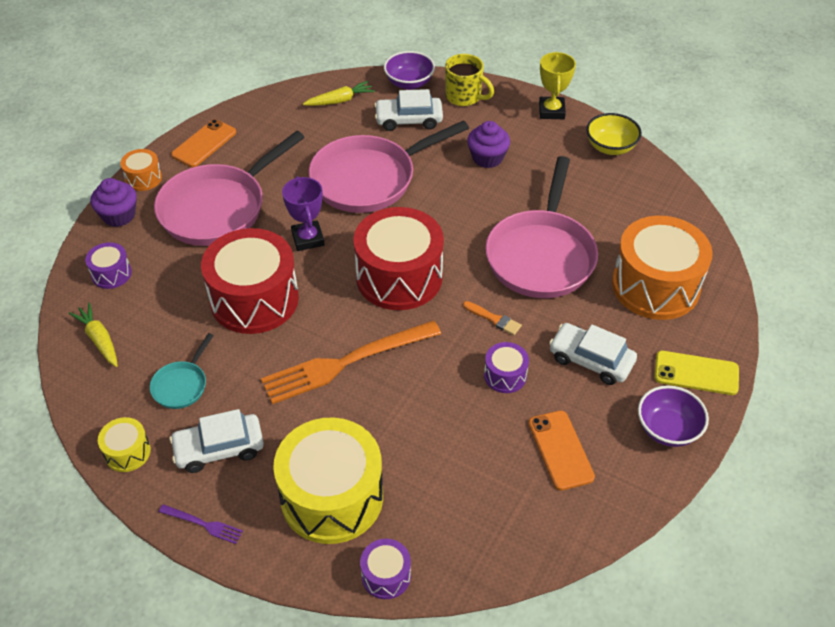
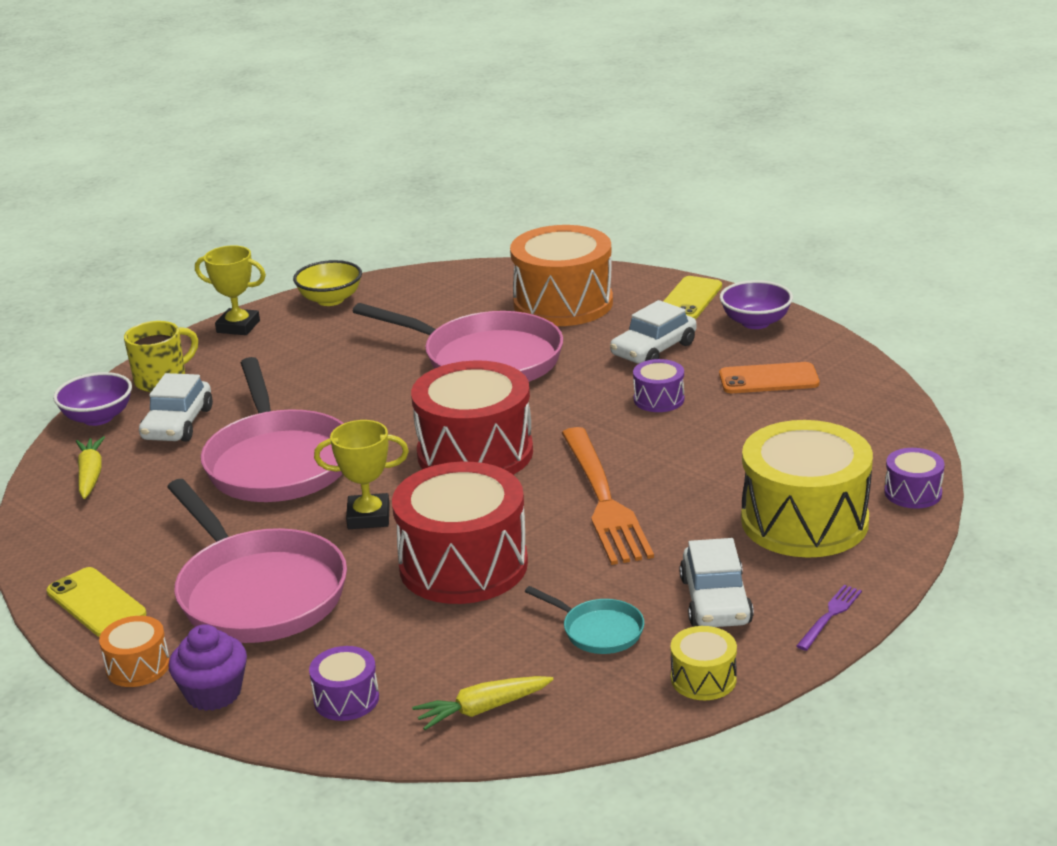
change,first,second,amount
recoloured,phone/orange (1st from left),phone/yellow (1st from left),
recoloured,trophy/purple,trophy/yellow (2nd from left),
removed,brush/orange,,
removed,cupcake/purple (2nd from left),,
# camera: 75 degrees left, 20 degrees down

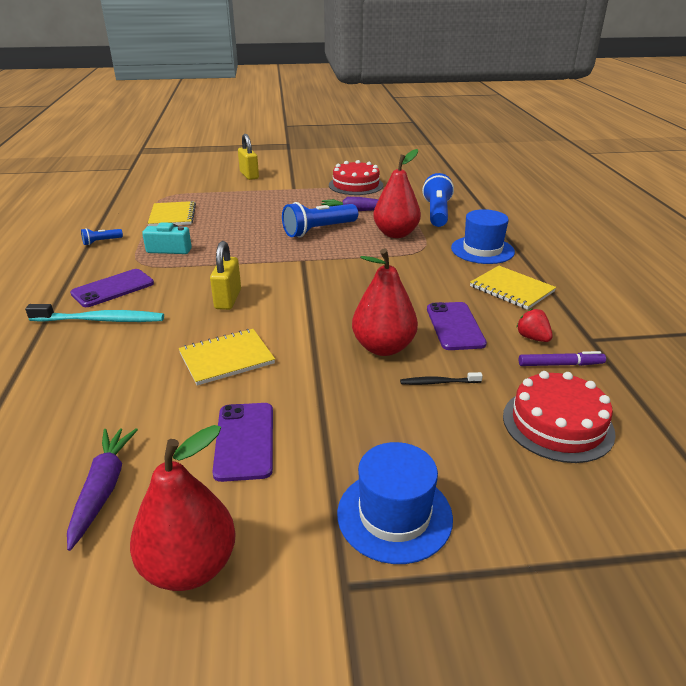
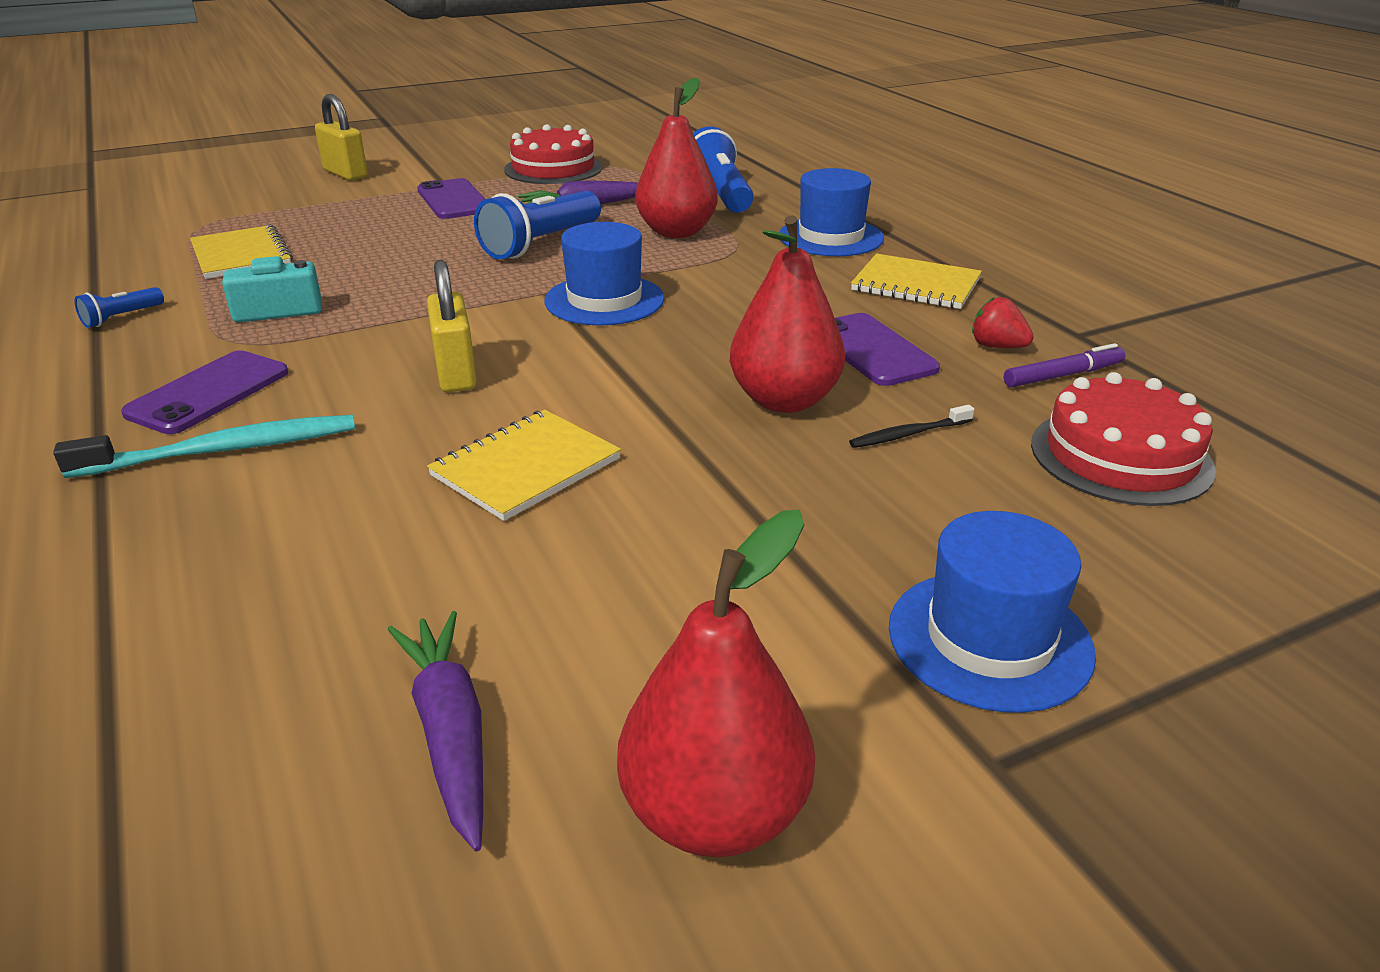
change,first,second,amount
moved,phone/purple (2nd from left),,
added,,hat/blue (1st from left),
# camera: 20 degrees left, 0 degrees up

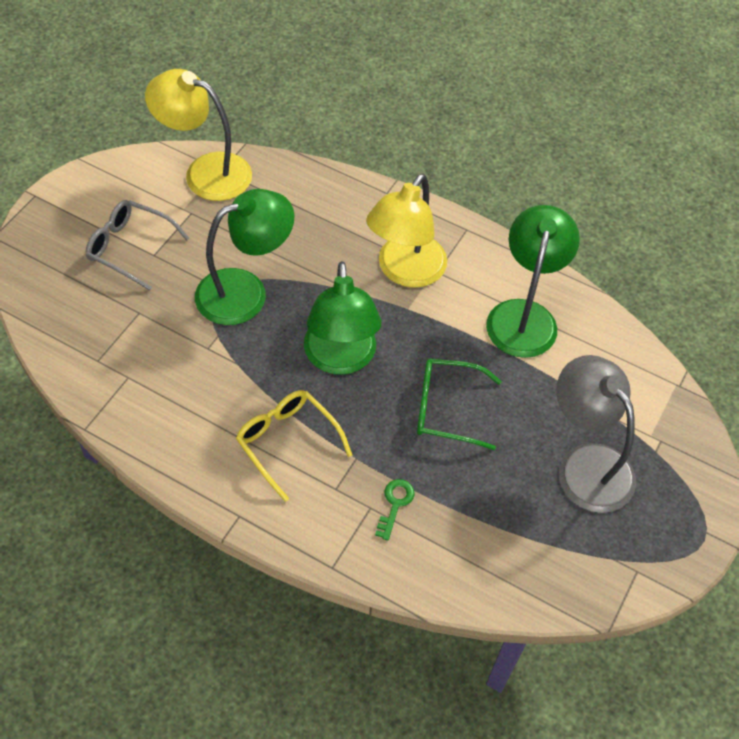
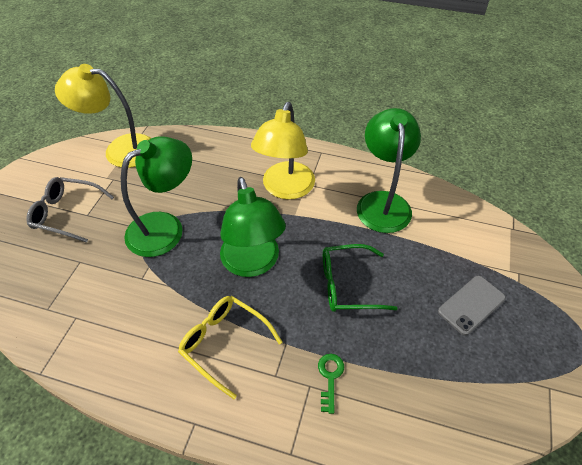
change,first,second,amount
replaced,lamp/grey,phone/grey,
# camera: 10 degrees left, 5 degrees down

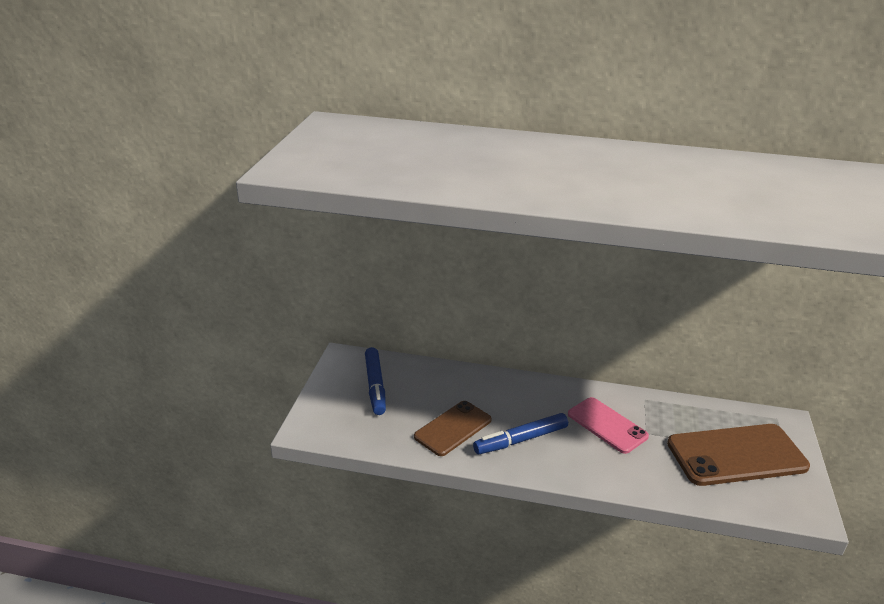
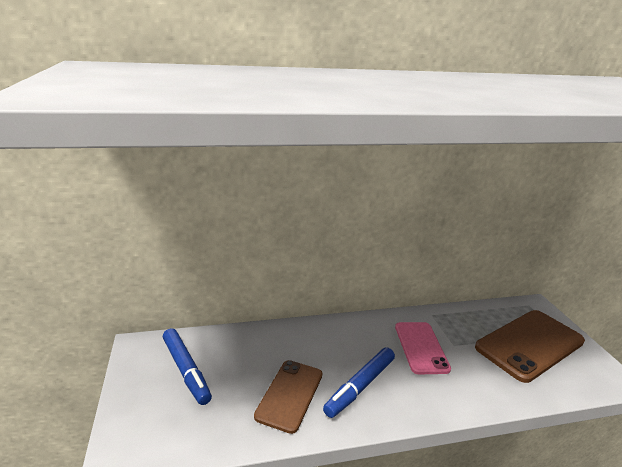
change,first,second,amount
turned,phone/pink,,60 degrees clockwise
# camera: 25 degrees left, 5 degrees down

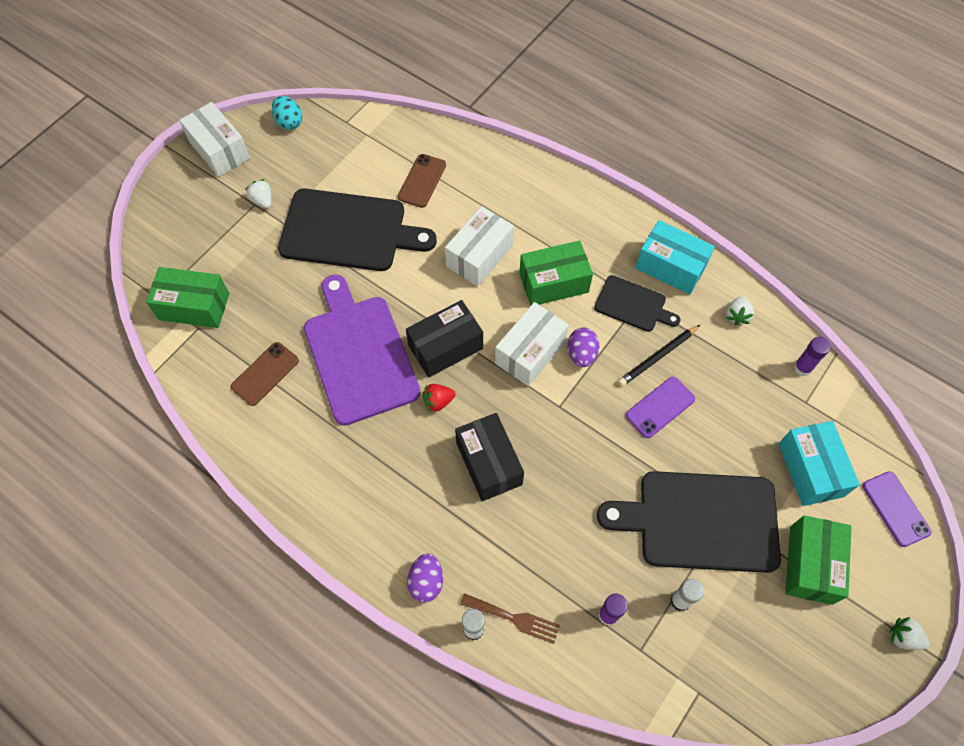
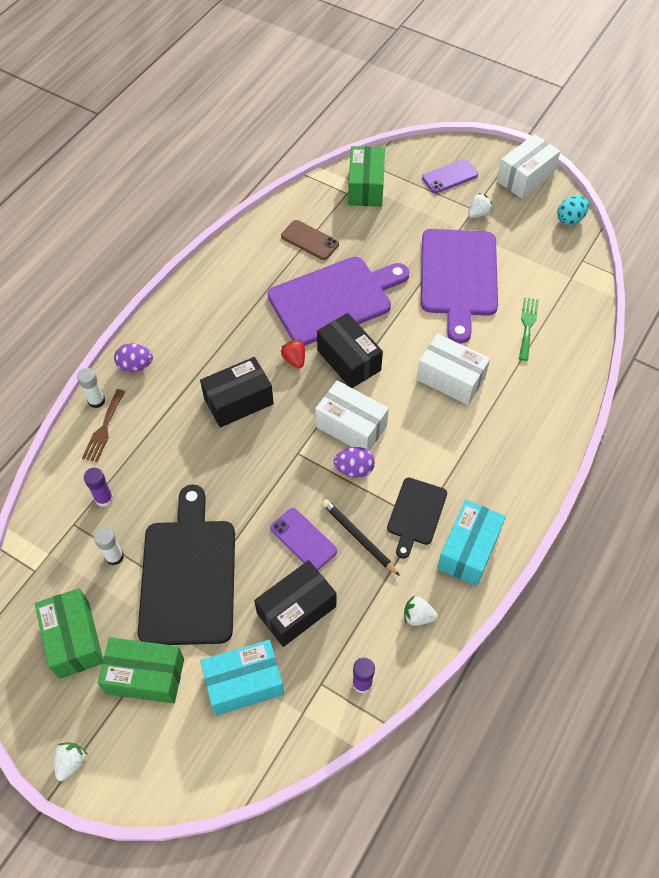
change,first,second,amount
recoloured,cutting board/black (1st from left),cutting board/purple (2nd from left),
replaced,phone/brown (2nd from left),fork/green,
moved,box/green (2nd from left in the first image),box/green (1st from left),
moved,phone/purple (2nd from left),,
added,,box/black (2nd from left),
# camera: 85 degrees right, 5 degrees down

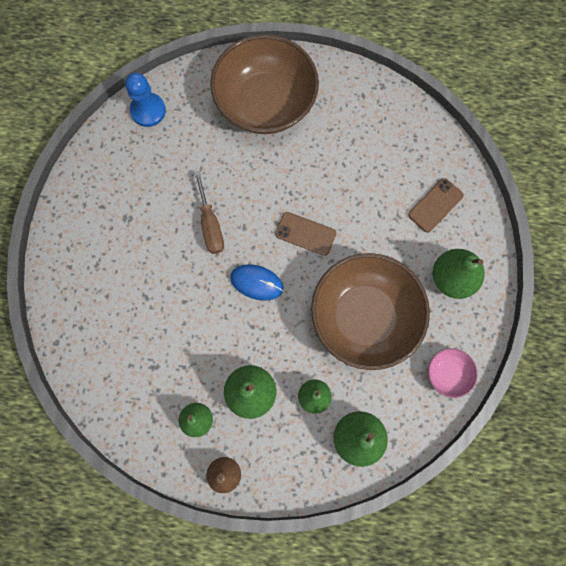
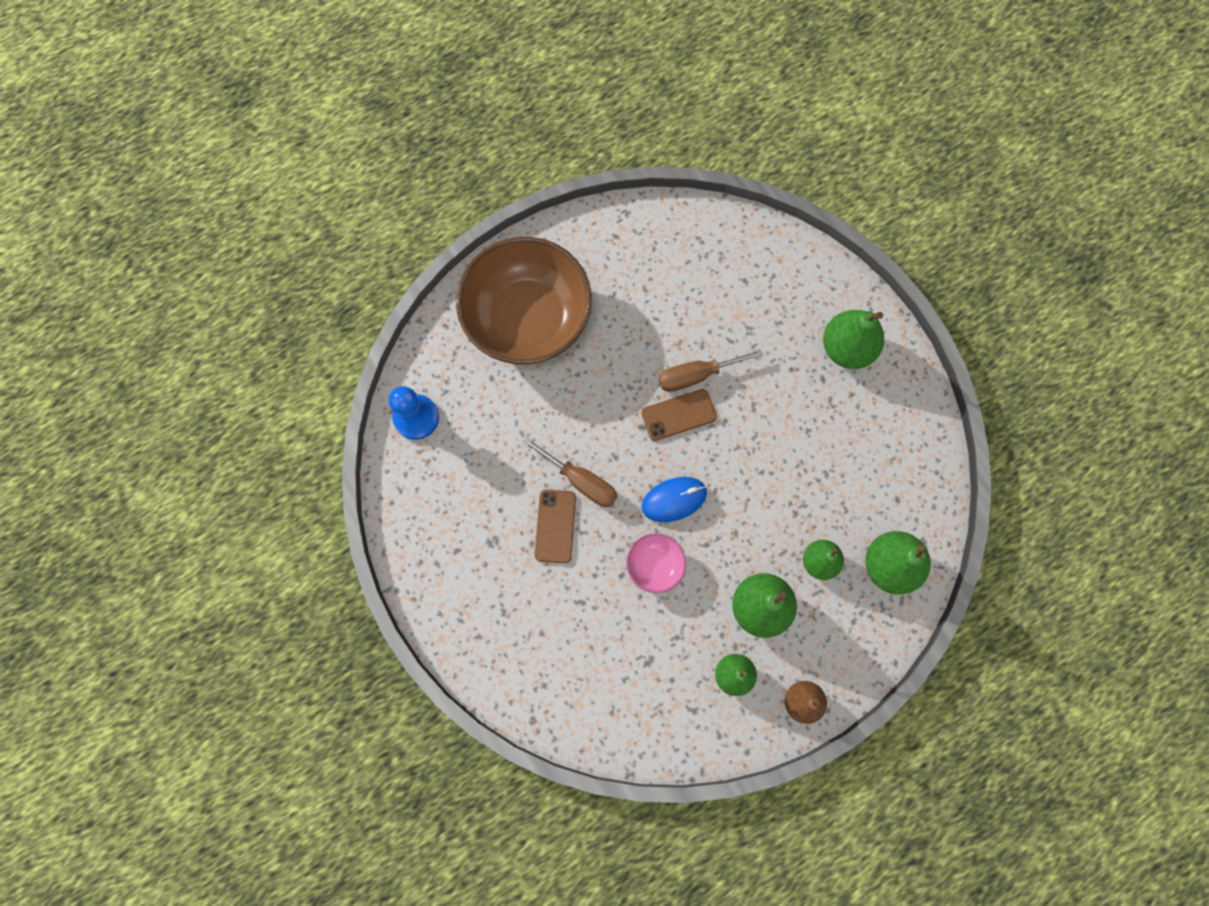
change,first,second,amount
removed,bowl/brown (2nd from left),,
moved,phone/brown (2nd from left in the first image),phone/brown (1st from left),
moved,bowl/pink,,
added,,screwdriver/brown (2nd from left),
# camera: 40 degrees left, 0 degrees up

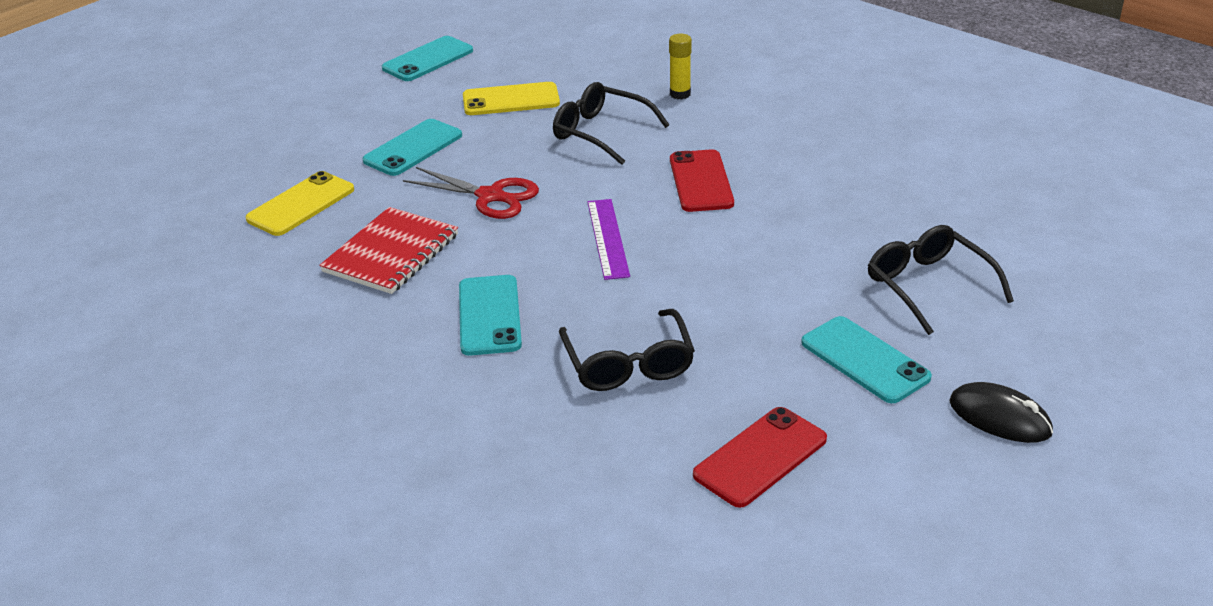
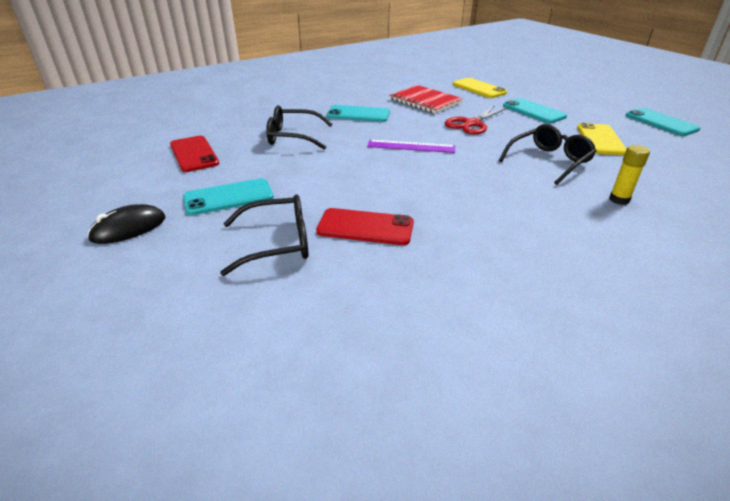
change,first,second,amount
moved,phone/red (1st from left in the first image),phone/red (2nd from left),
# camera: 105 degrees right, 0 degrees up

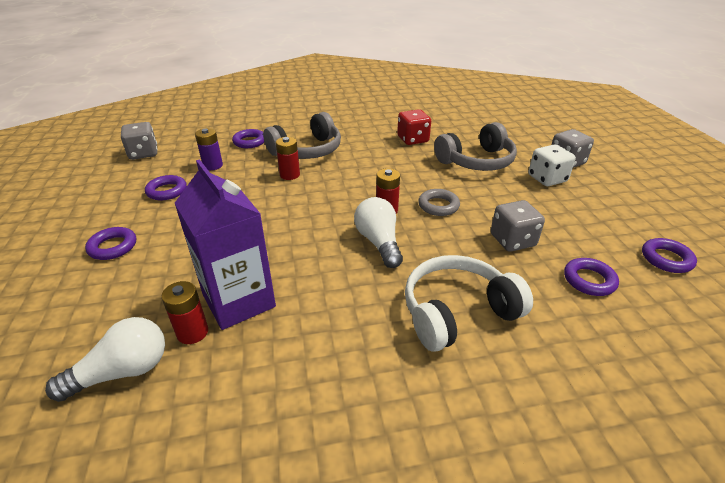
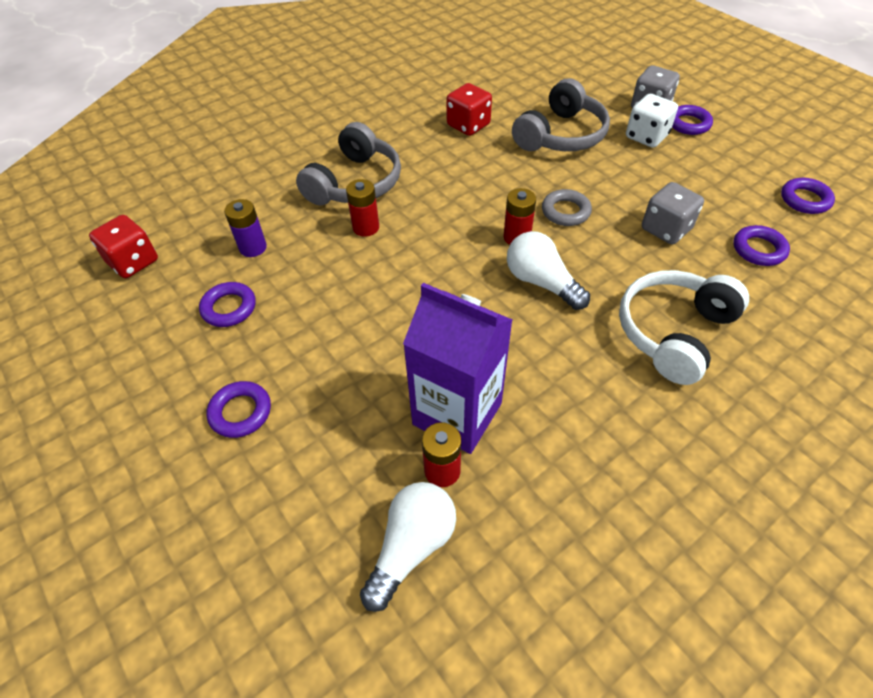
change,first,second,amount
recoloured,dice/grey (1st from left),dice/red (1st from left),
moved,ring/purple (3rd from left),,
# camera: 25 degrees left, 15 degrees up

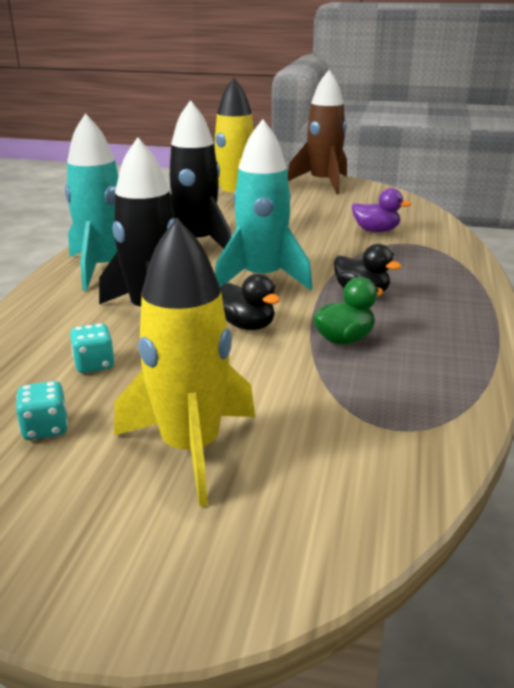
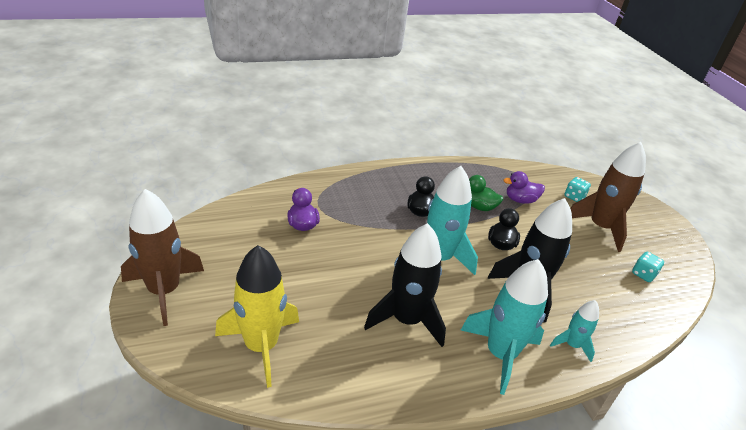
change,first,second,amount
moved,dice/turquoise (2nd from left in the first image),dice/turquoise (1st from left),
recoloured,rocket/yellow (1st from left),rocket/brown (2nd from left),
added,,duck/purple (2nd from left),
added,,rocket/turquoise (3rd from left),
# camera: 125 degrees left, 10 degrees up

